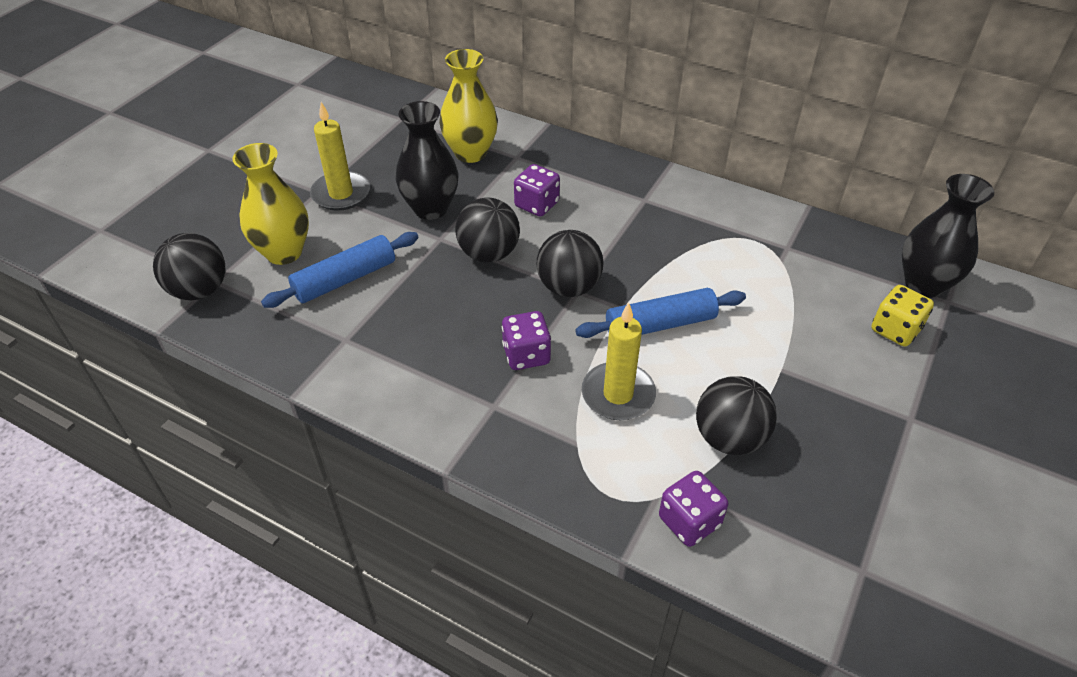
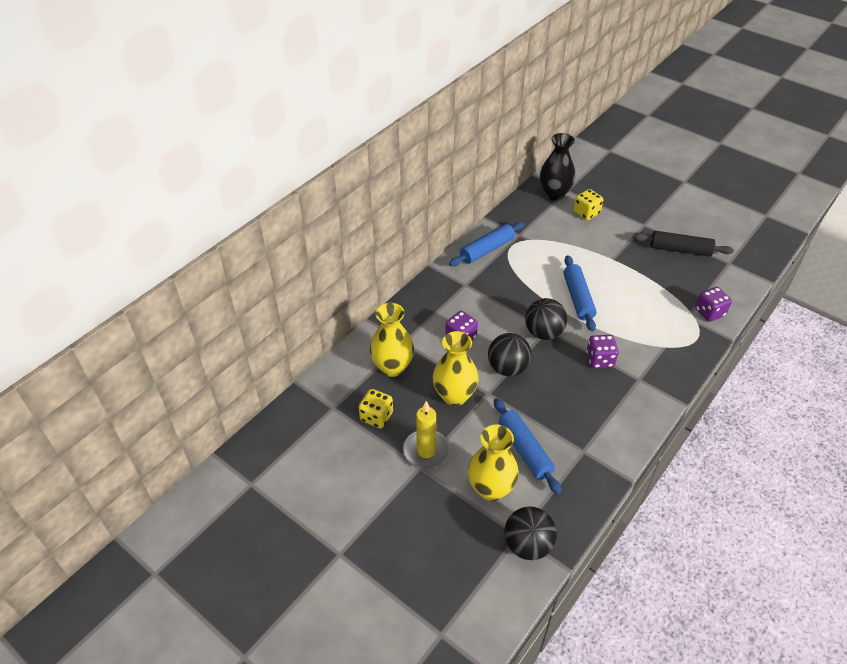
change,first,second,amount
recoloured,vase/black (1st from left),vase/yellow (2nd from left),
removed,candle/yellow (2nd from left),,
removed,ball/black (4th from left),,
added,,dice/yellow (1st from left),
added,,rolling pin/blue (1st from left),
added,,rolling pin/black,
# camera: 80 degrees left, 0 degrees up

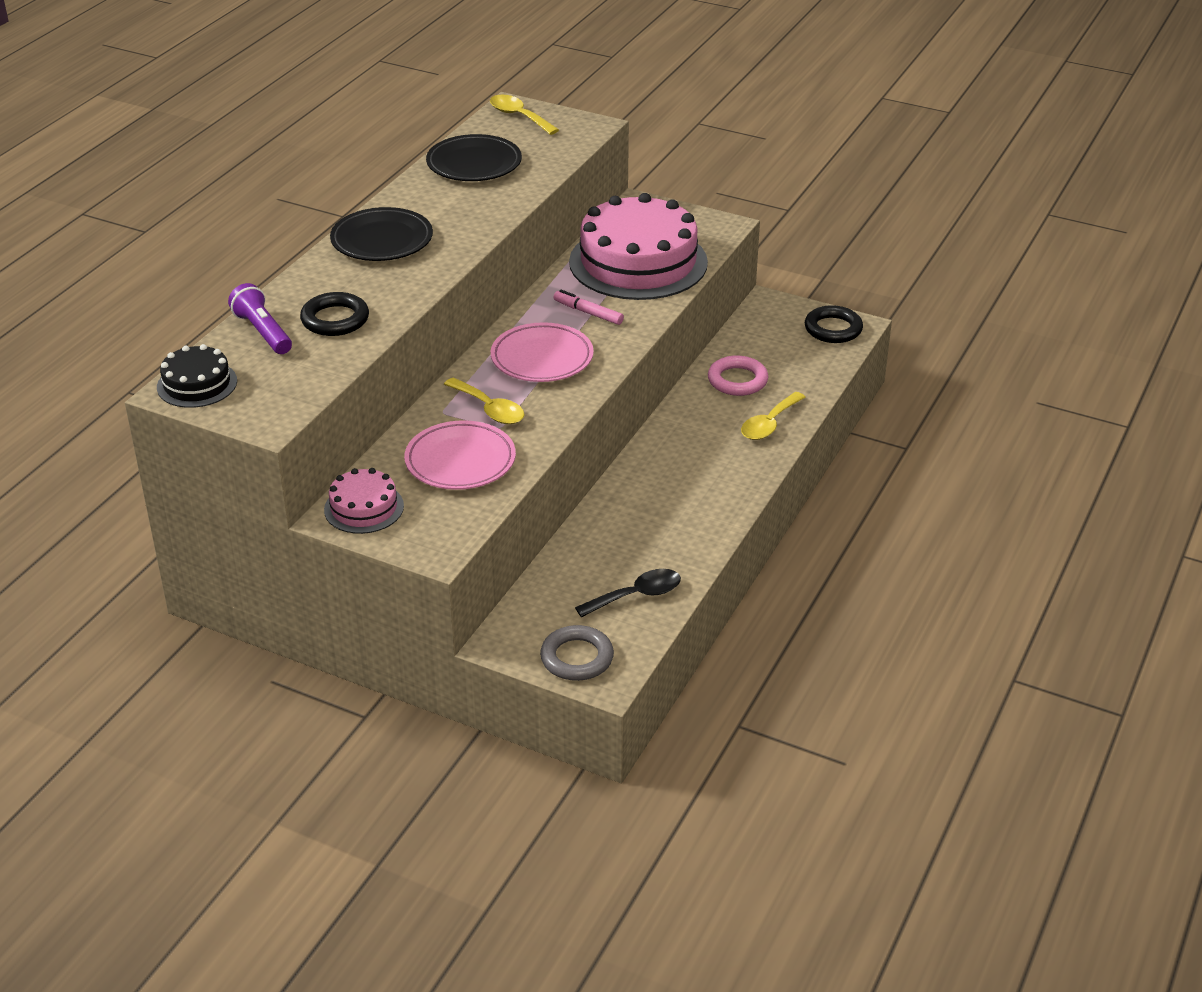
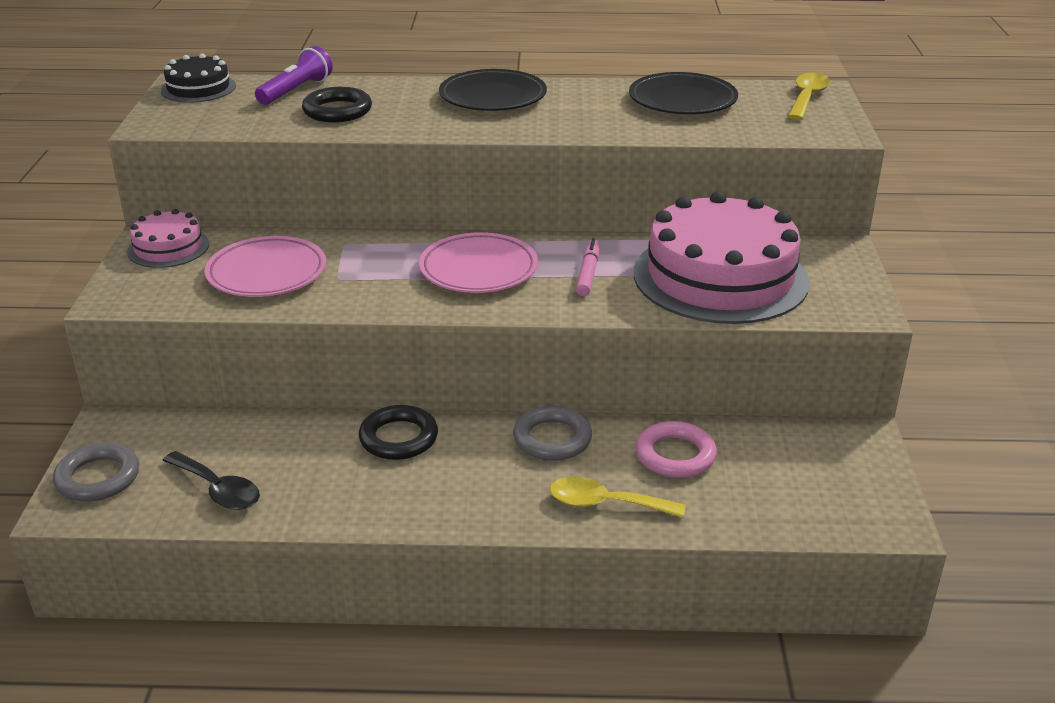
change,first,second,amount
removed,spoon/yellow (1st from left),,
moved,ring/black (2nd from left),,
added,,ring/grey (2nd from left),
# camera: 65 degrees right, 5 degrees down

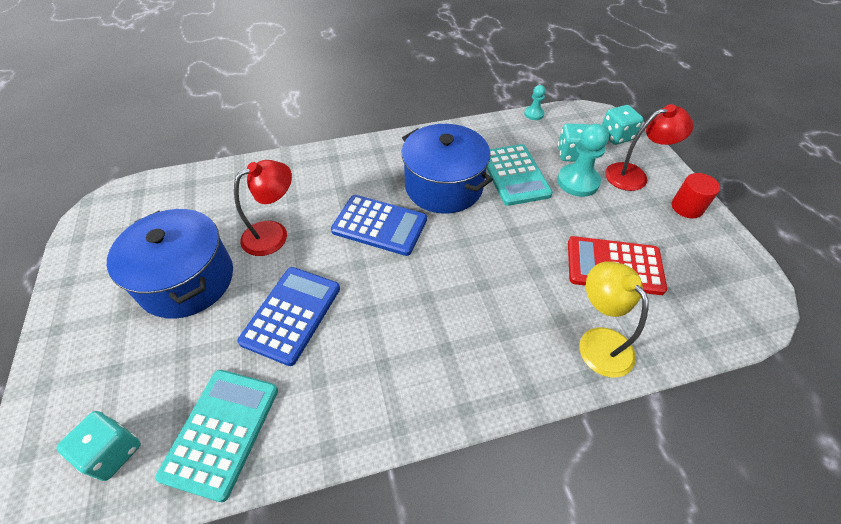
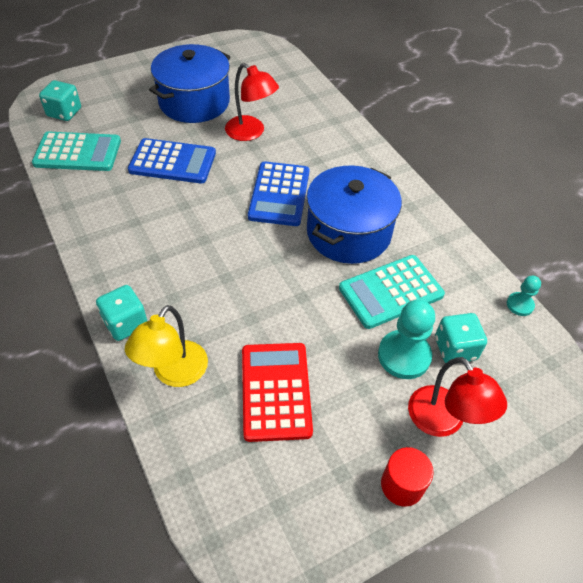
change,first,second,amount
turned,lamp/yellow,,150 degrees clockwise
moved,dice/turquoise (3rd from left in the first image),dice/turquoise (2nd from left),
# camera: 75 degrees right, 0 degrees up

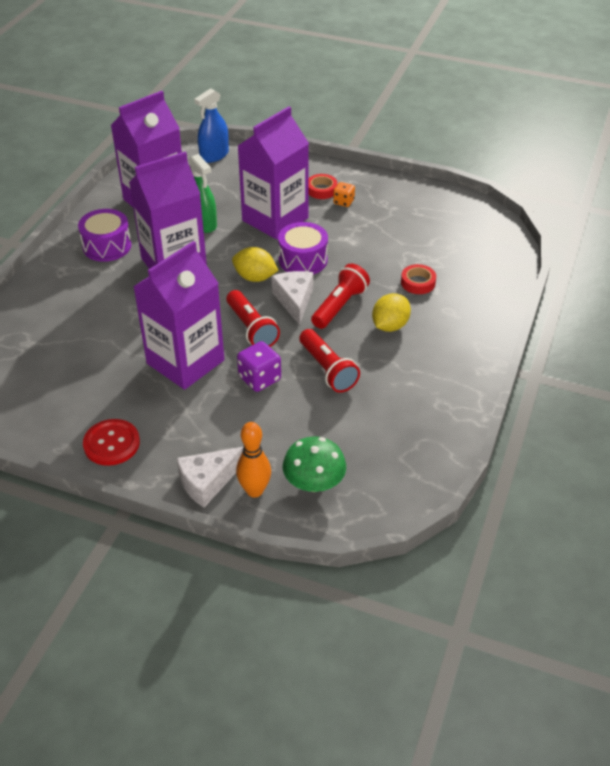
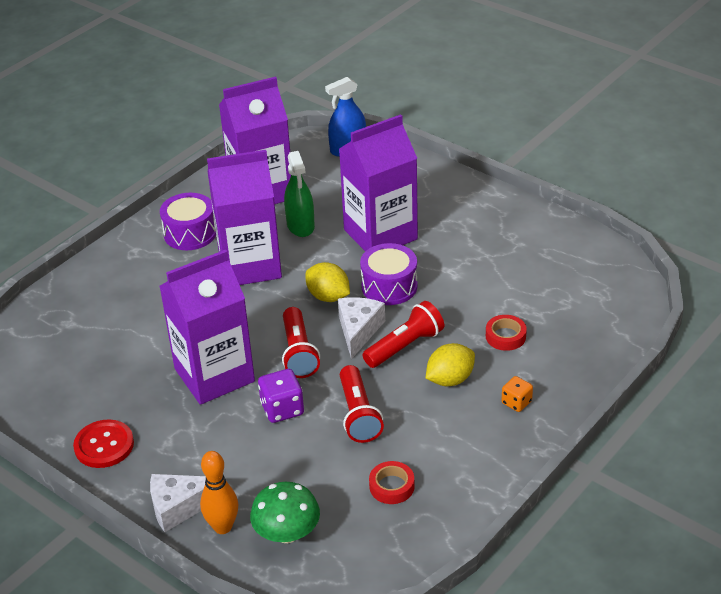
change,first,second,amount
moved,tape/red (1st from left),,
moved,dice/orange,,
# camera: 20 degrees right, 5 degrees down

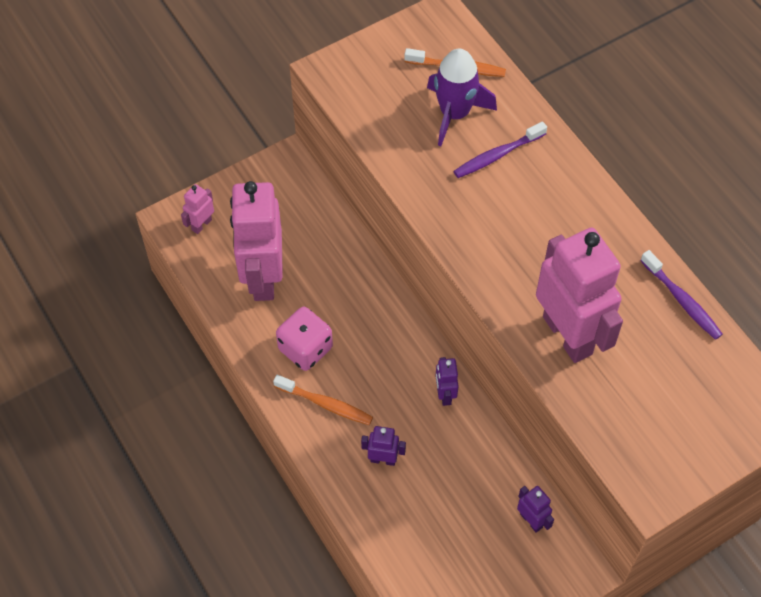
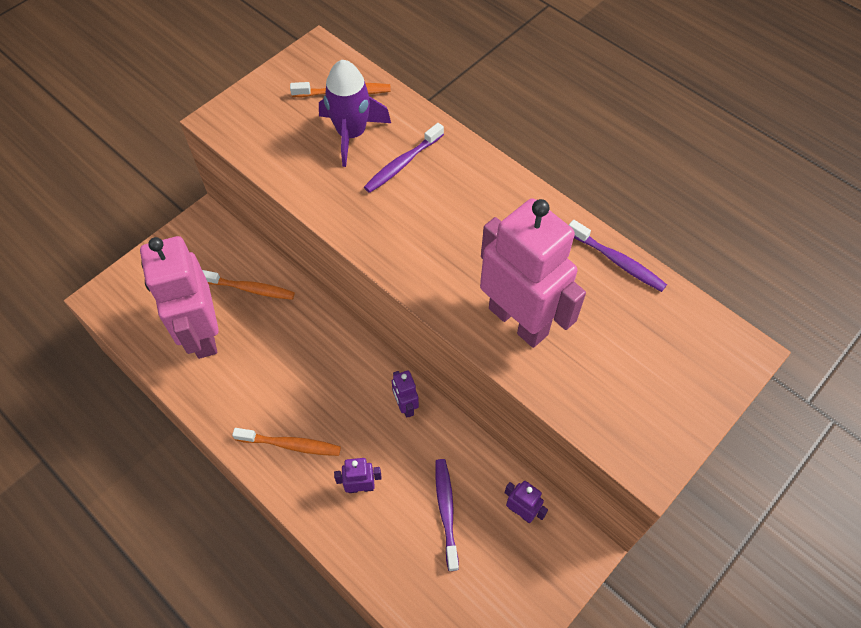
change,first,second,amount
removed,robot/pink (1st from left),,
removed,dice/pink,,
added,,toothbrush/orange (1st from left),
added,,toothbrush/purple (2nd from left),
# camera: 15 degrees left, 0 degrees up

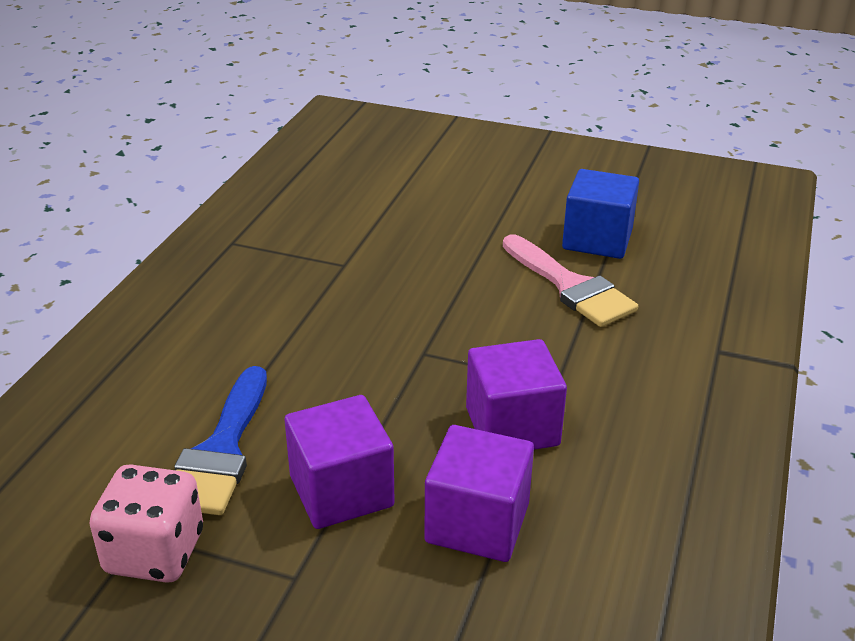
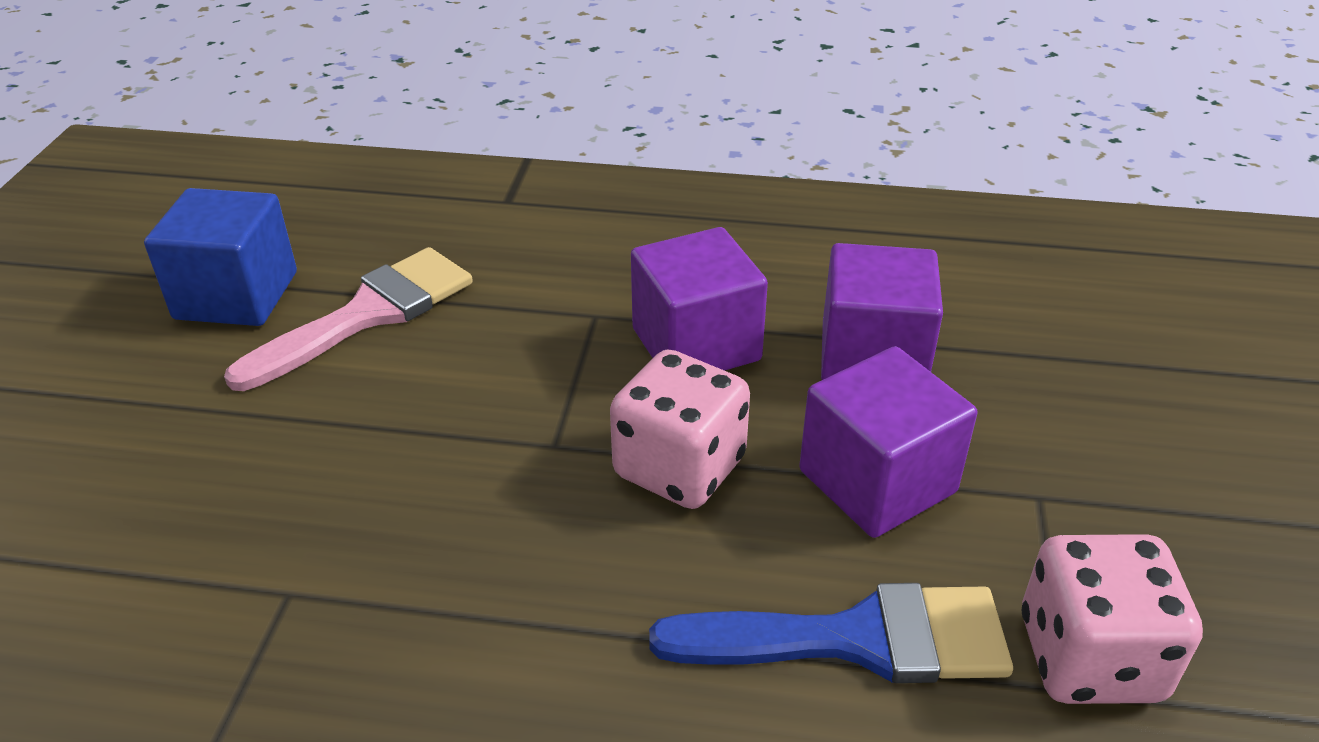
change,first,second,amount
added,,dice/pink (1st from left),
# camera: 100 degrees left, 5 degrees up

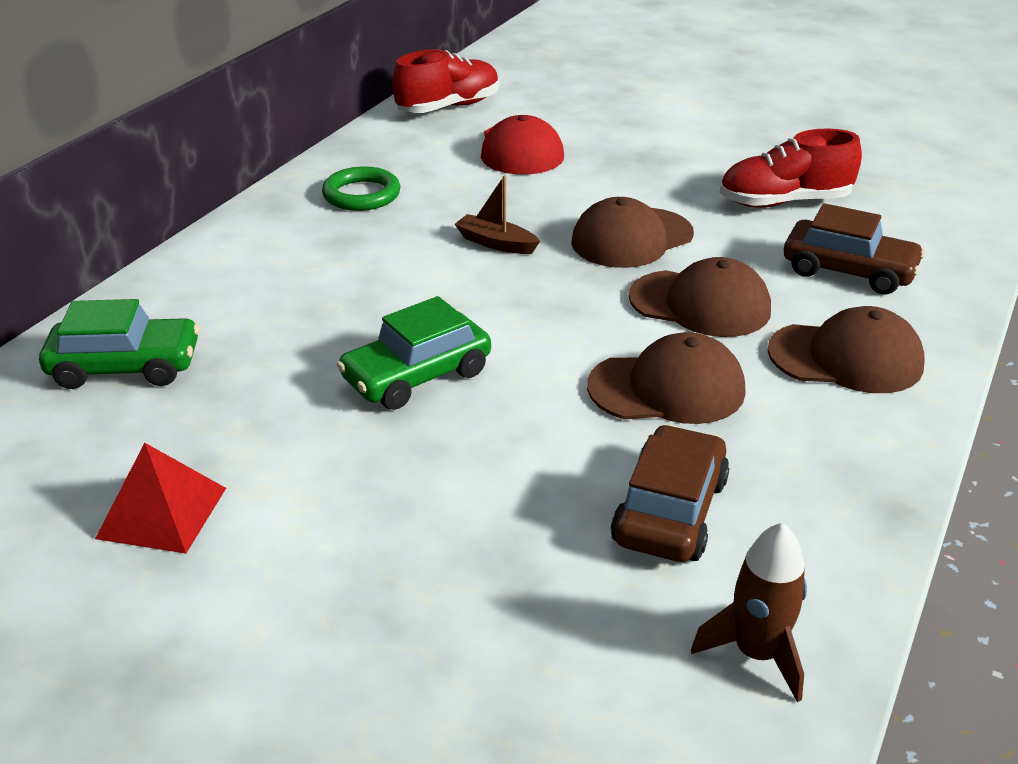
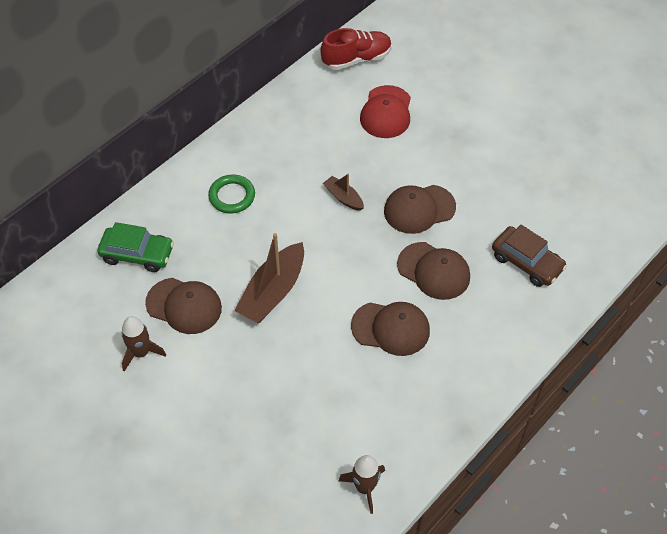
change,first,second,amount
replaced,pyramid/red,rocket/brown (1st from left),
moved,ring/green,,
replaced,car/green (2nd from left),boat/brown (1st from left),
removed,car/brown (1st from left),,
removed,shoe/red (2nd from left),,
moved,cap/brown (4th from left in the first image),cap/brown (1st from left),
# camera: 15 degrees right, 20 degrees up

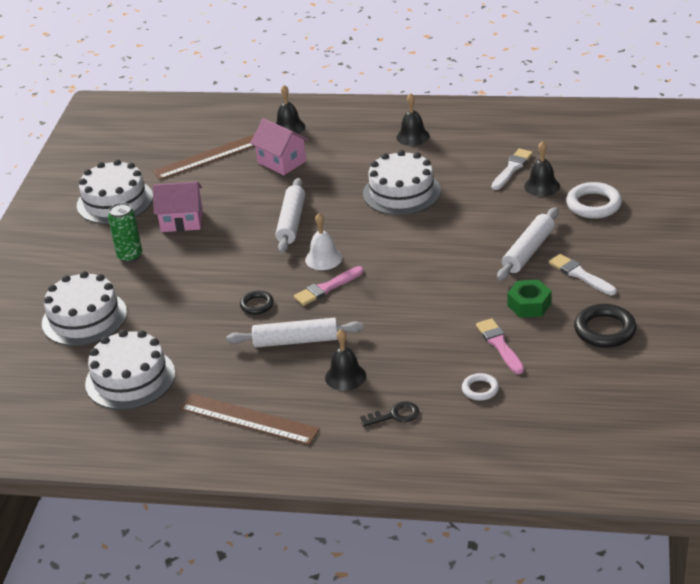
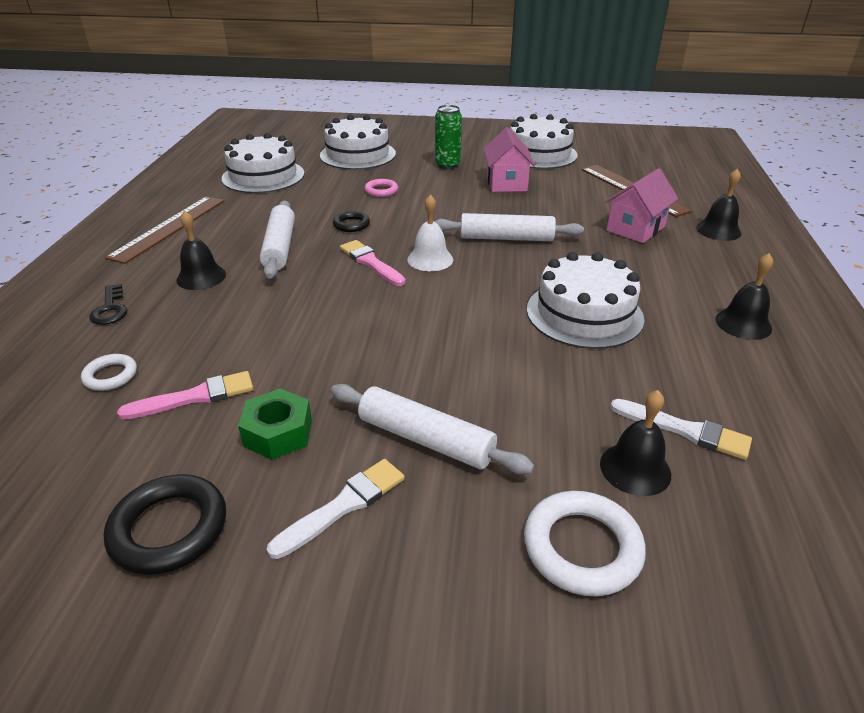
change,first,second,amount
added,,ring/pink,
# camera: 85 degrees right, 0 degrees up

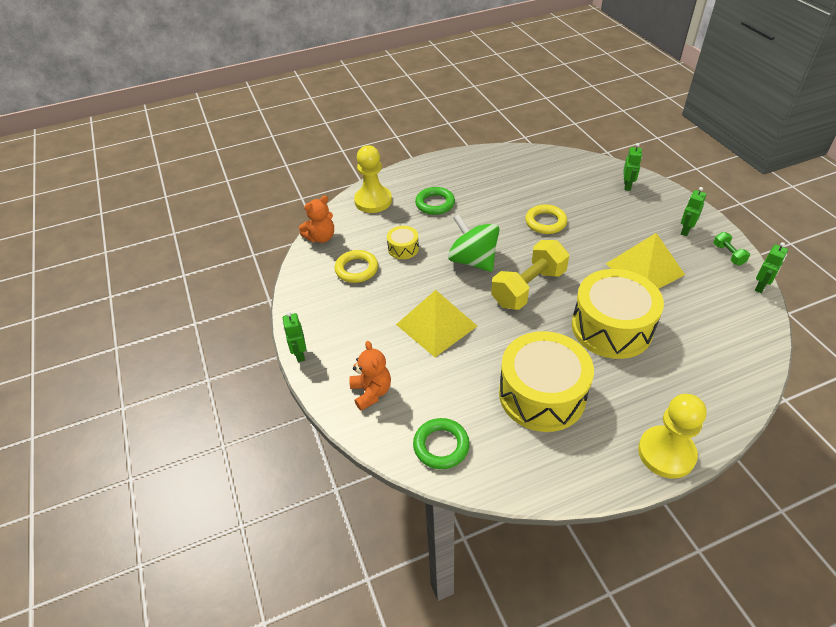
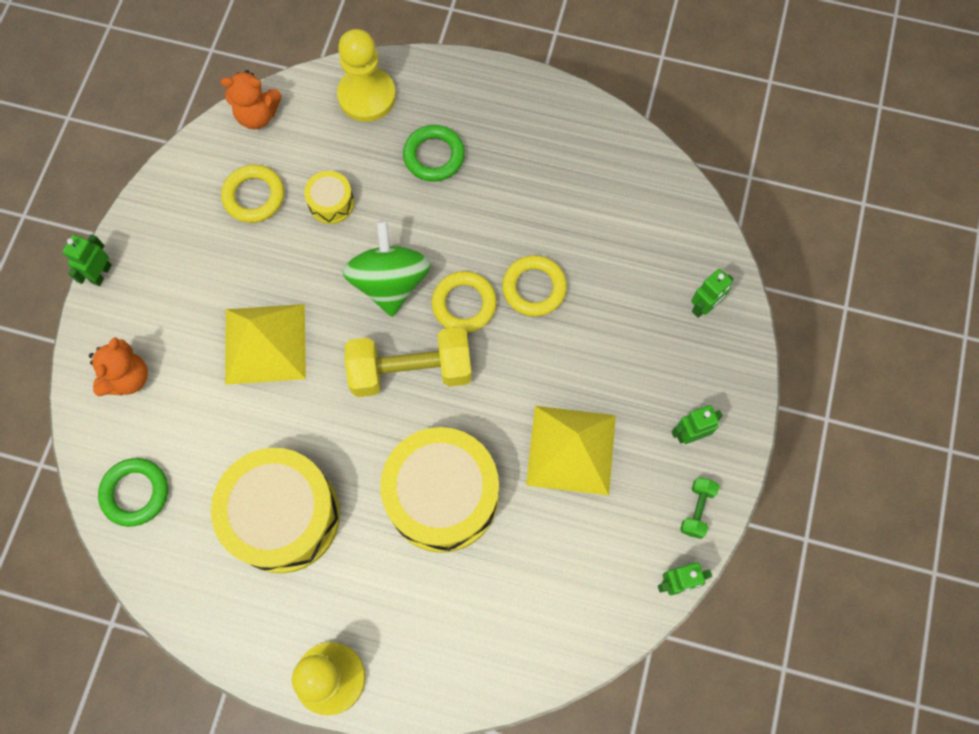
change,first,second,amount
added,,ring/yellow (2nd from left),
# camera: 35 degrees right, 25 degrees up

